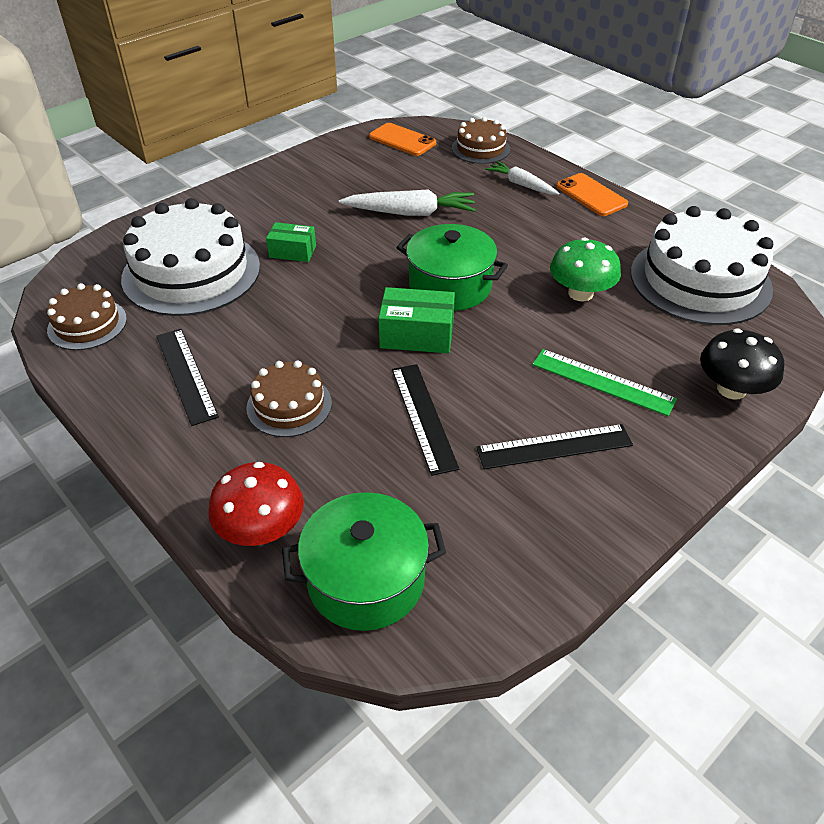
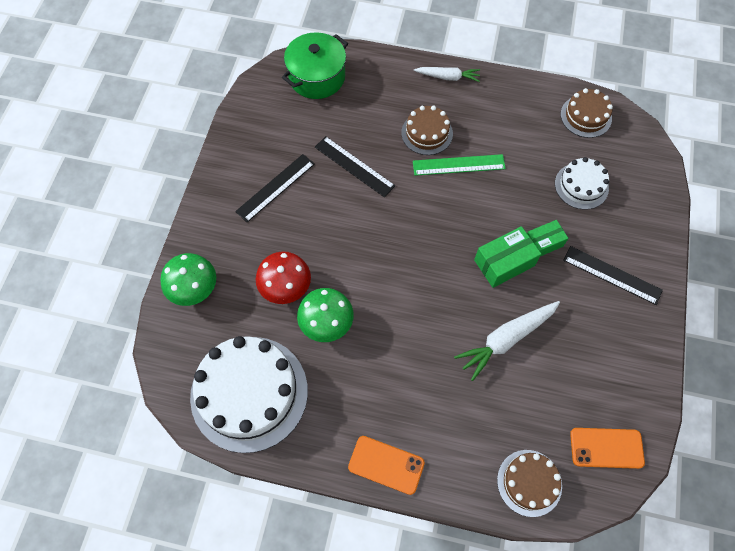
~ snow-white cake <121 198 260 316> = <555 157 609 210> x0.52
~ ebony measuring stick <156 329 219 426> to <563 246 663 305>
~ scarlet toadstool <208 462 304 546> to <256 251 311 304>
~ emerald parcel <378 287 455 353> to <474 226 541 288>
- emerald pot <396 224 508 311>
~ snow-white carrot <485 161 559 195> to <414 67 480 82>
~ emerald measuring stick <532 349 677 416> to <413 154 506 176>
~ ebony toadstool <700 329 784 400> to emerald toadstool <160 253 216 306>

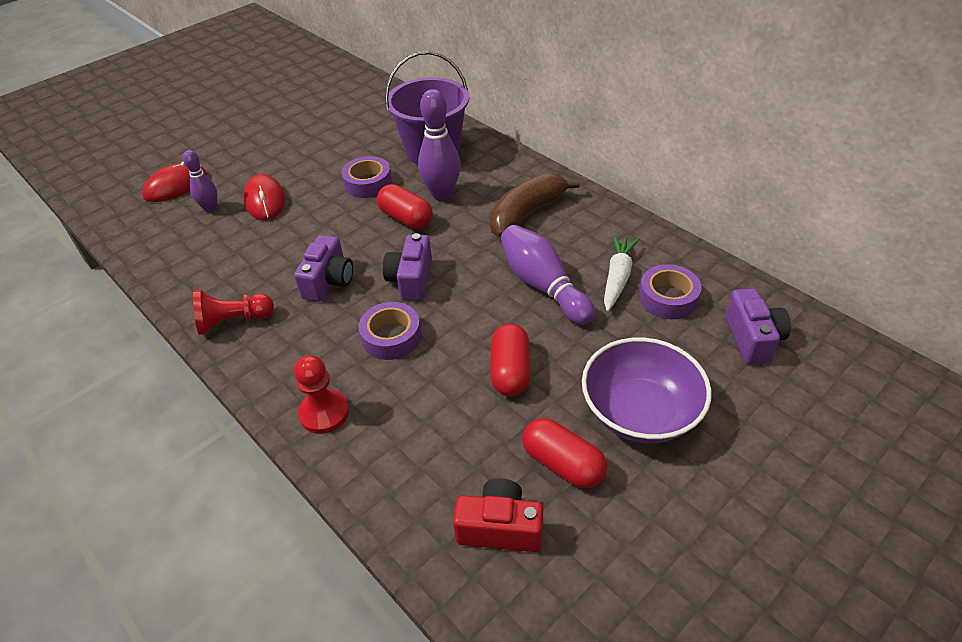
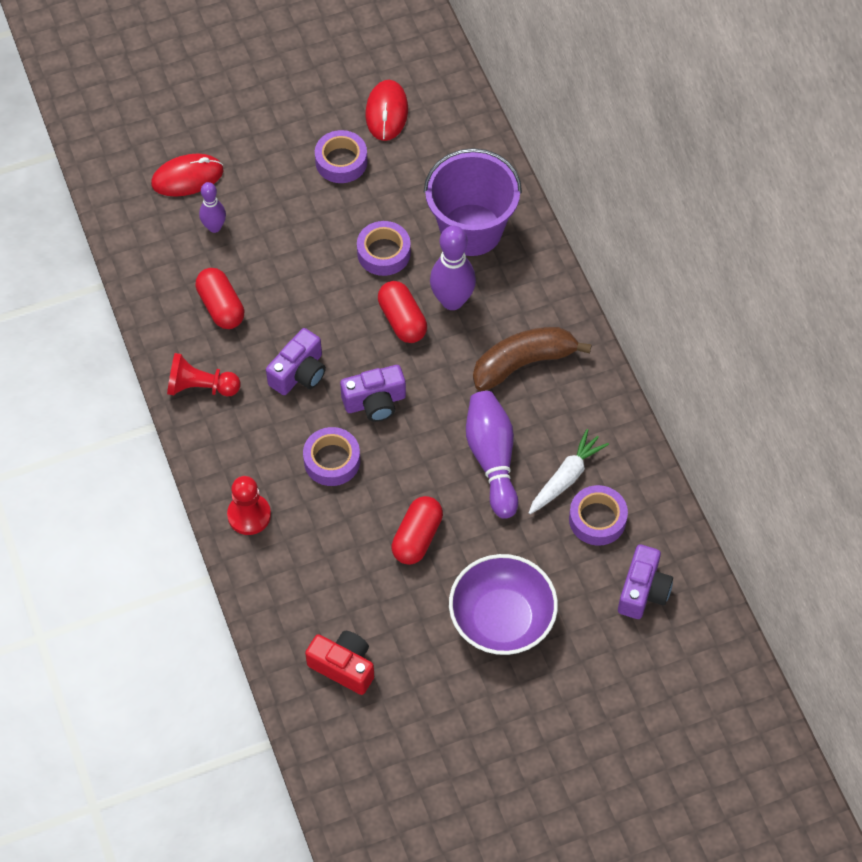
~ scarlet PC mouse <243 174 285 220> to <366 80 408 141>
~ royal purple compact camera <383 233 432 301> = <340 365 406 422> 135 degrees counterclockwise
~ scarlet capsule <522 418 607 489> to <195 268 244 329>
+ royal purple sticky tape <315 130 368 183>

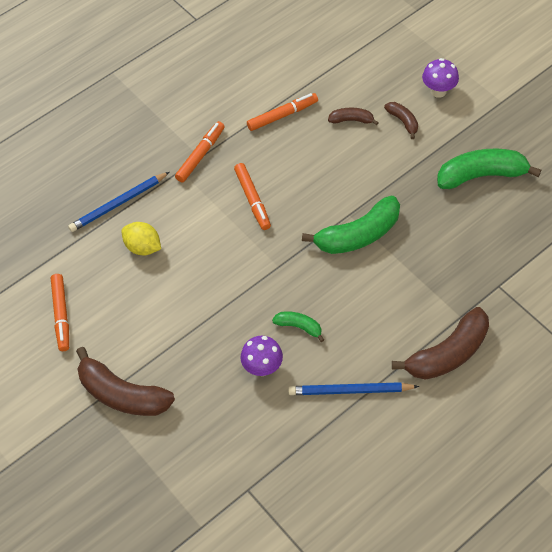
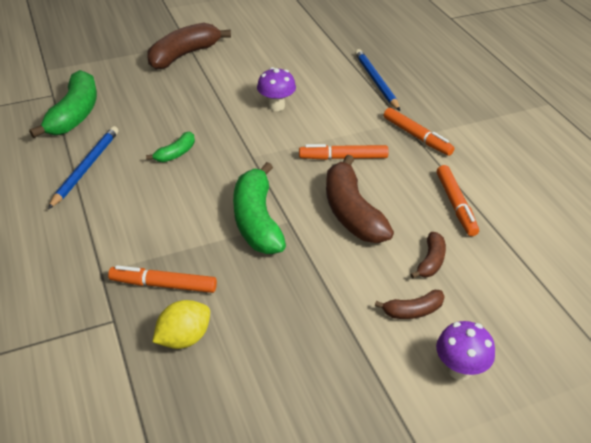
~ orange marker pen <51 274 69 351> to <108 265 217 293>
~ yellow toy lemon <122 222 161 255> to <152 300 210 349>
~ royal purple toadstool <240 336 283 376> to <257 67 296 111>
~ russet toy banana <392 307 489 380> to <326 155 394 243>
~ emerald toy banana <437 149 541 189> to <29 70 97 138>

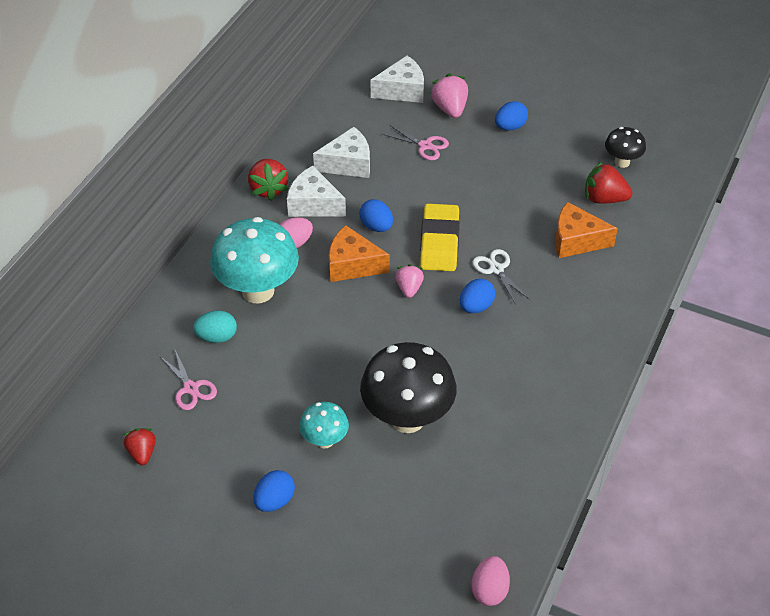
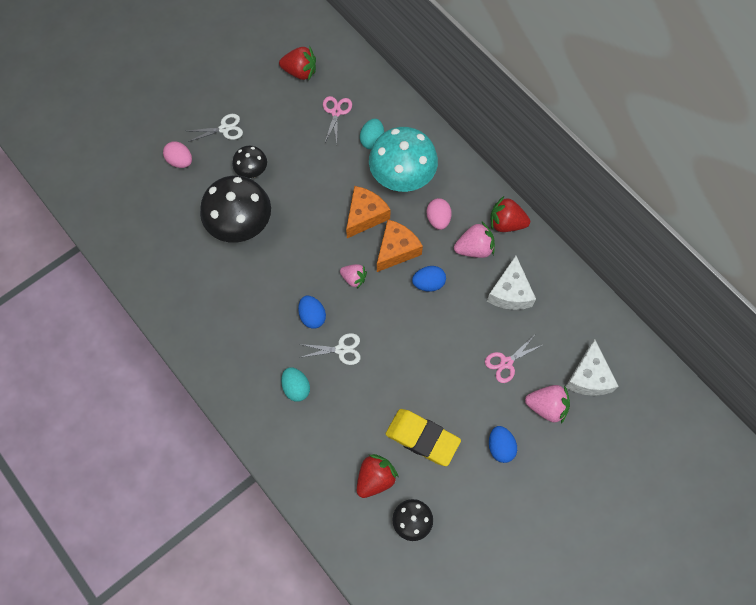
~ scarlet strawberry <124 428 156 465> = <279 46 316 81> x1.50
~ rosy shears <160 350 217 410> = <323 96 352 143> 105 degrees clockwise
~ blue egg shape <253 470 295 512> to snow-white shears <188 114 243 142>
~ snow-white cheese wedge <287 166 346 217> to rosy strawberry <454 222 495 258>
~ turquoise toadstool <299 402 349 448> to ebony toadstool <232 146 267 178>
~ yellow gum eraser <420 203 460 271> to <386 409 461 466>
~ rosy egg shape <471 556 510 606> to <163 141 192 168>
~ orange cheese wedge <555 202 618 258> to <346 186 391 238>
+ turquoise egg shape <281 367 310 402>

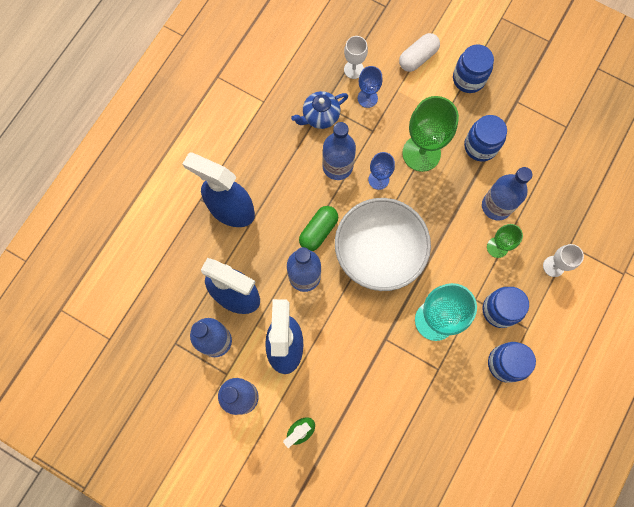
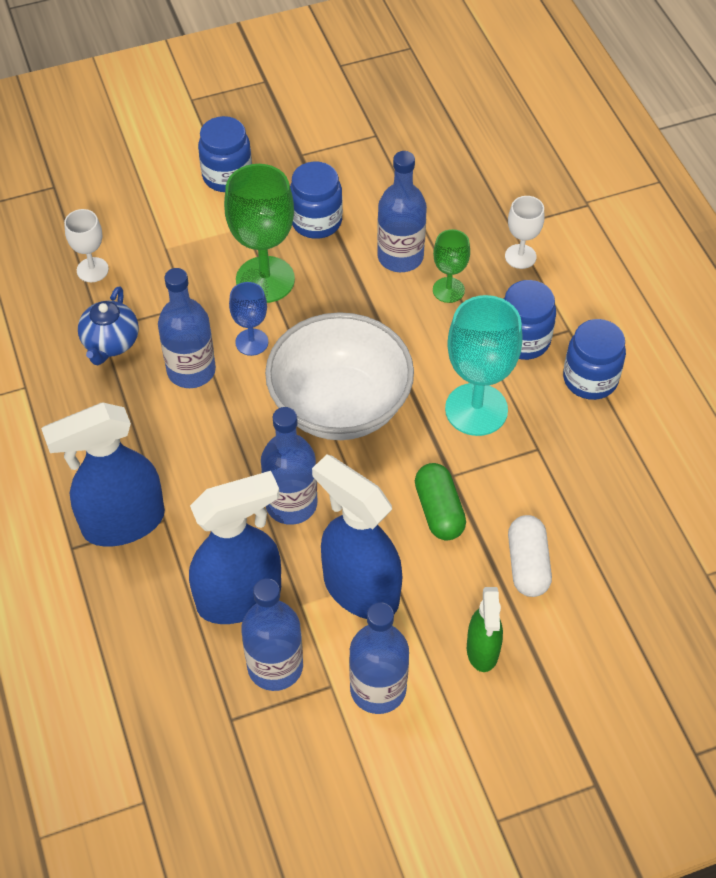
~ emerald capsule <299 206 338 251> to <415 463 466 541>
- blue wine glass <358 66 383 108>
~ snow-white capsule <399 33 440 72> to <508 515 552 597>

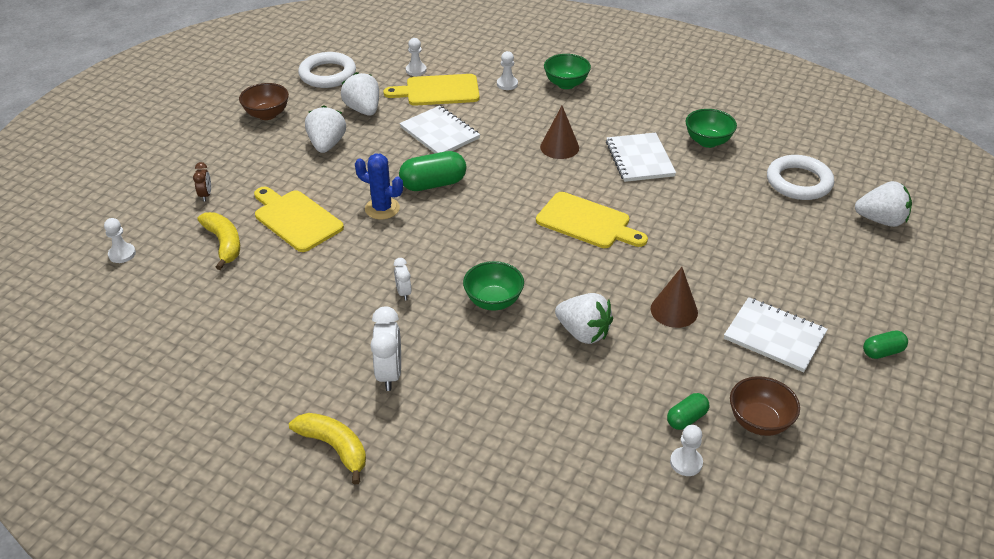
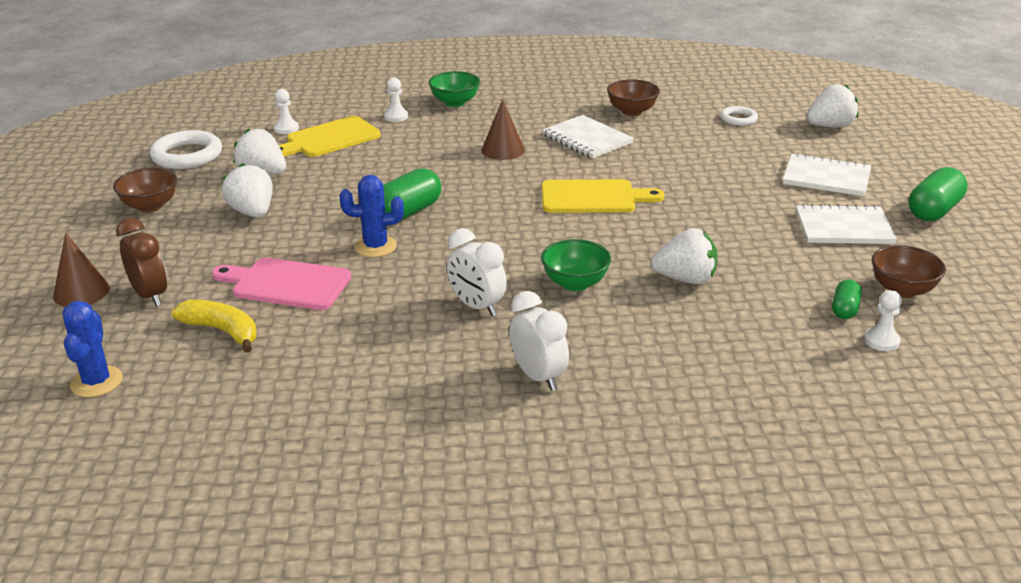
~ snow-white pawn <104 218 136 263> to blue saguaro cactus <62 301 123 397>
~ russet alarm clock <193 162 211 201> = <116 218 167 307> x1.79
~ yellow chopping board <254 186 344 252> to rosy chopping board <212 258 352 310>
- yellow toy banana <289 413 366 485>
~ snow-white alarm clock <394 258 411 301> = <447 228 507 316> x1.79
~ snow-white notebook <399 105 480 153> to <783 153 871 196>
~ russet cone shape <651 267 698 328> to <53 233 110 307>
~ emerald bowl <686 109 737 148> to russet bowl <607 79 660 116>
~ snow-white torus <767 155 834 200> = <721 106 758 126> x0.56
~ emerald capsule <863 331 908 359> = <909 167 967 221> x1.76

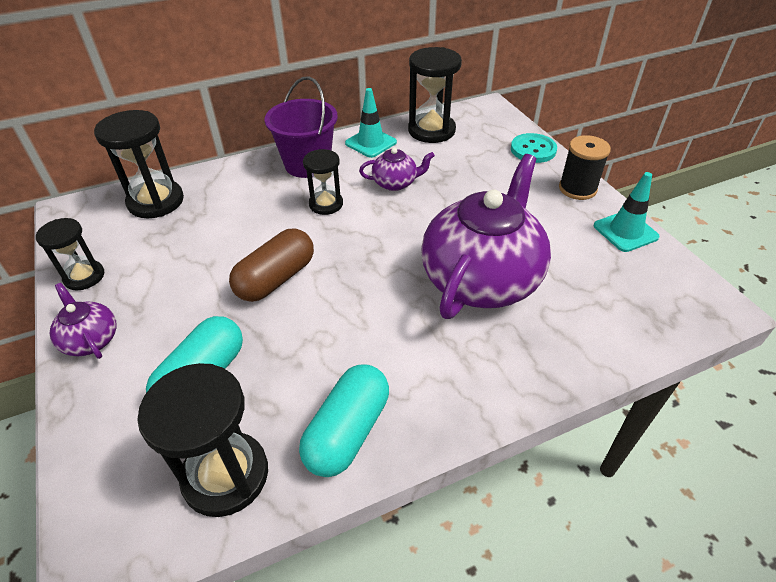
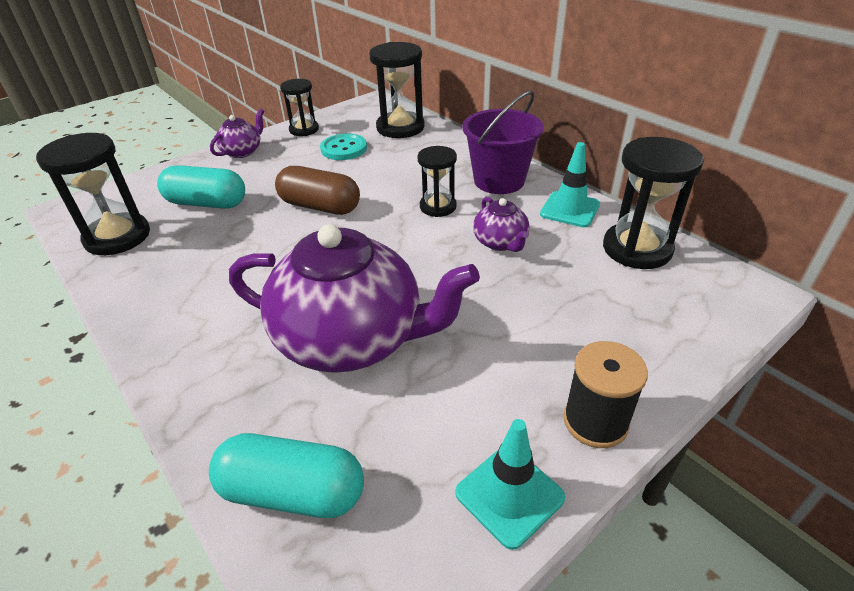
~ turquoise capsule <299 364 389 477> to <209 433 364 518>
~ turquoise button <511 133 557 163> to <320 133 367 160>

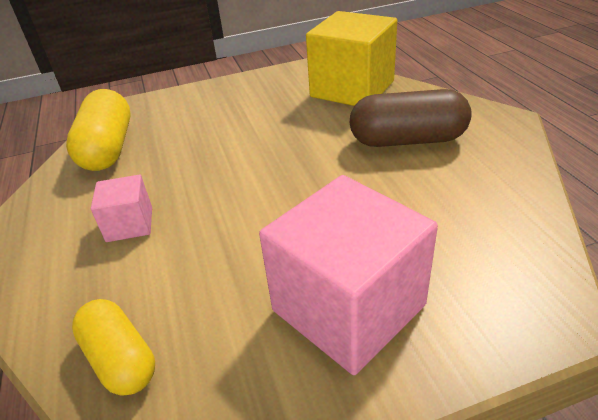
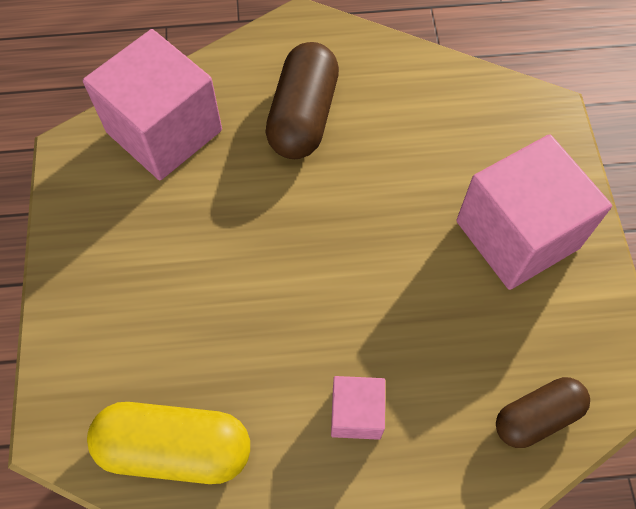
~ yellow capsule <72 299 155 396> to russet capsule <496 377 590 448>
~ yellow block <306 11 397 106> to rosy block <83 29 222 180>

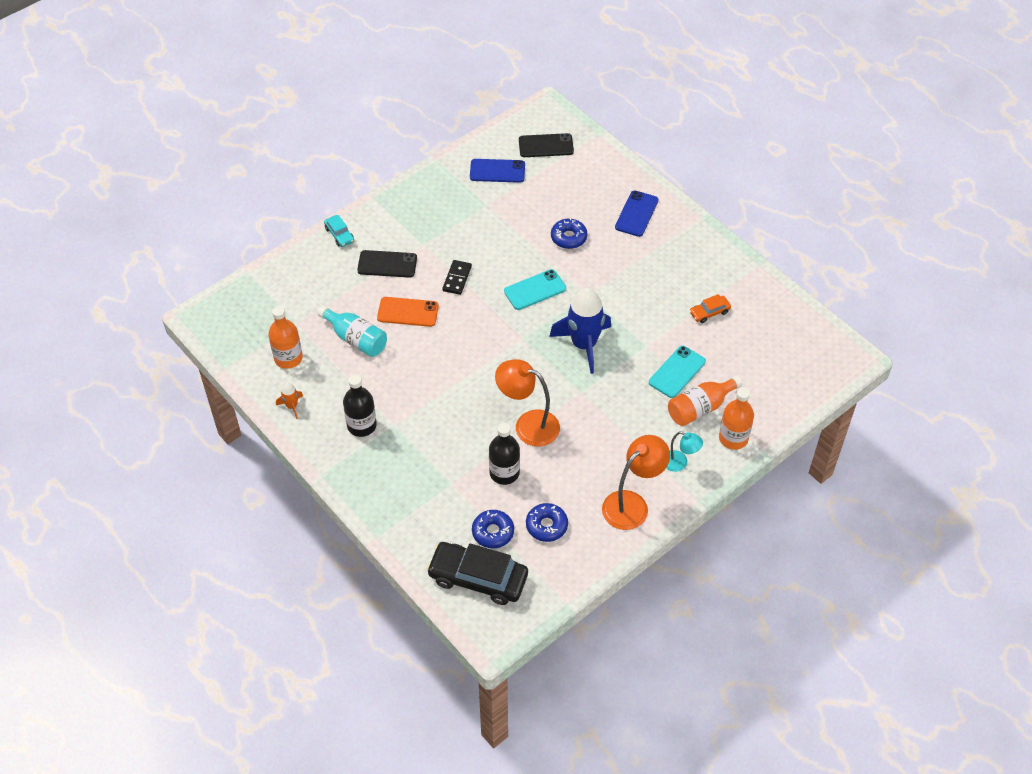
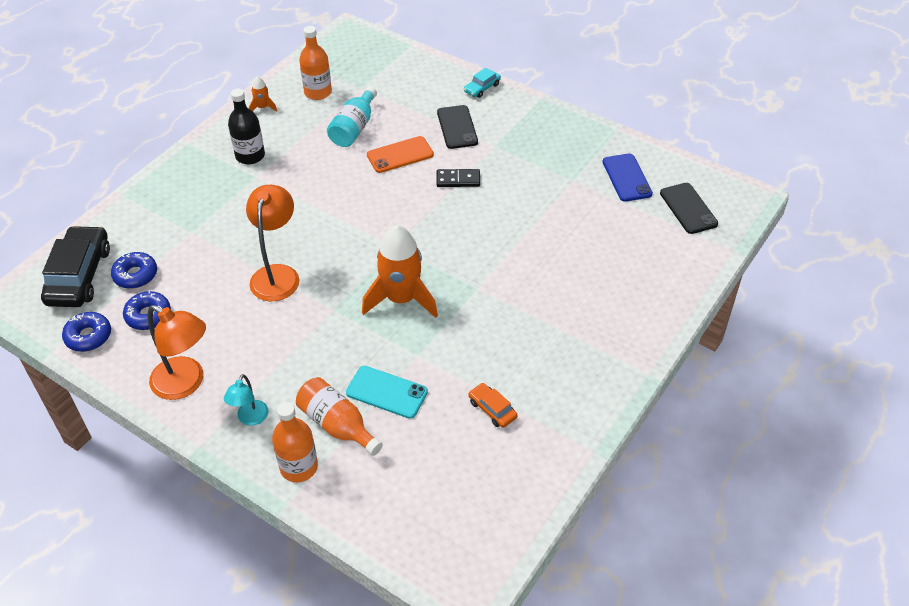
~ orange phone <377 297 439 327> = <367 136 434 173> 75 degrees clockwise
- ebony drink bottle <489 423 520 485>
- turquoise phone <504 269 566 310>
~ blue spaceship <549 288 611 374> to orange spaceship <362 225 438 318>
~ blue glazed donut <551 218 587 249> to <62 312 111 352>
- blue phone <615 190 659 237>

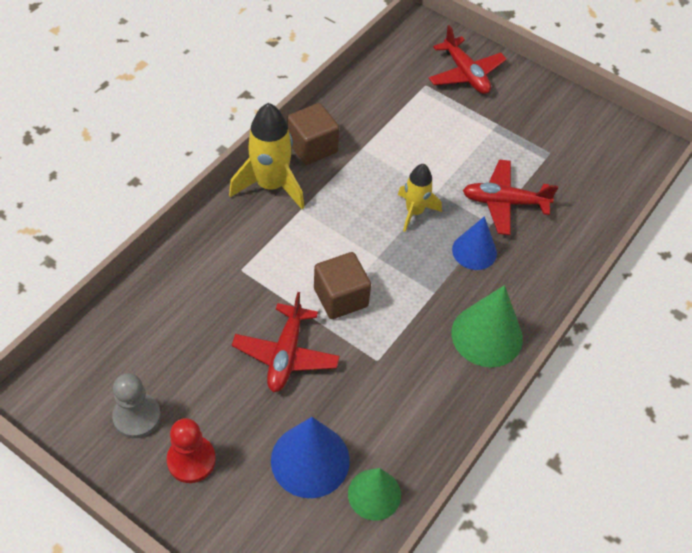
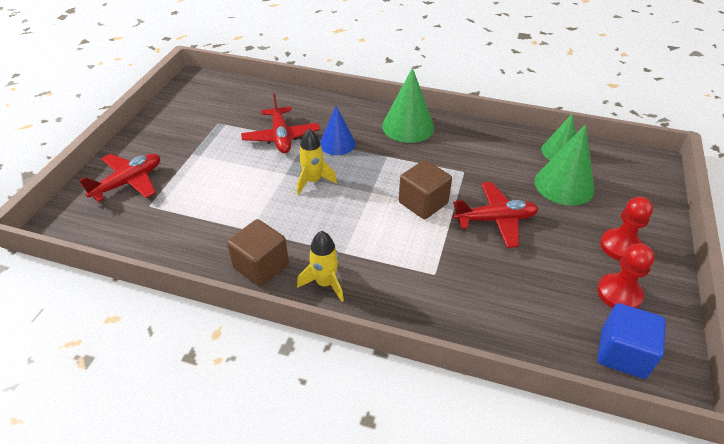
~ grey pawn <112 373 161 438> to scarlet pawn <597 243 655 308>
~ yellow spaceship <229 103 304 209> = <297 231 344 302> x0.63
~ blue cone shape <271 417 350 498> to emerald cone shape <535 124 595 206>
+ blue block <598 303 666 379>

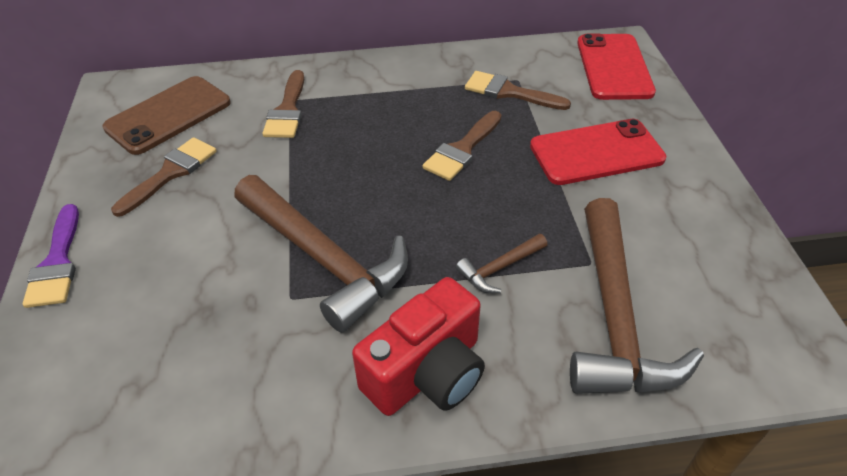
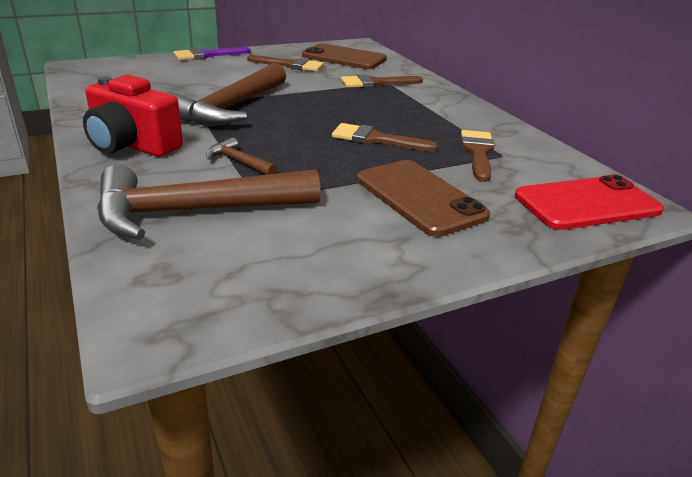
~ scarlet phone <530 119 666 185> to russet phone <357 160 490 237>

